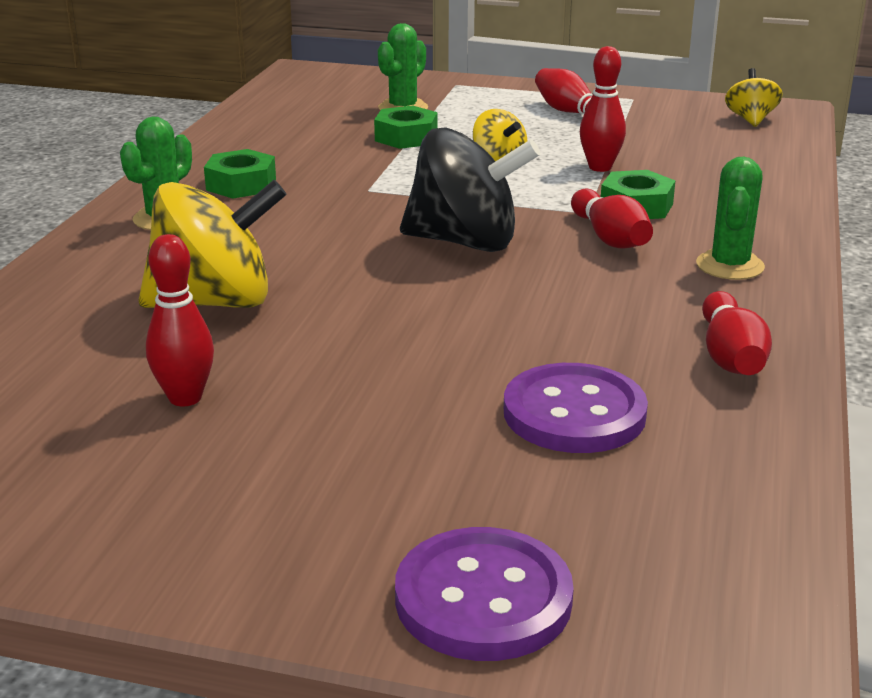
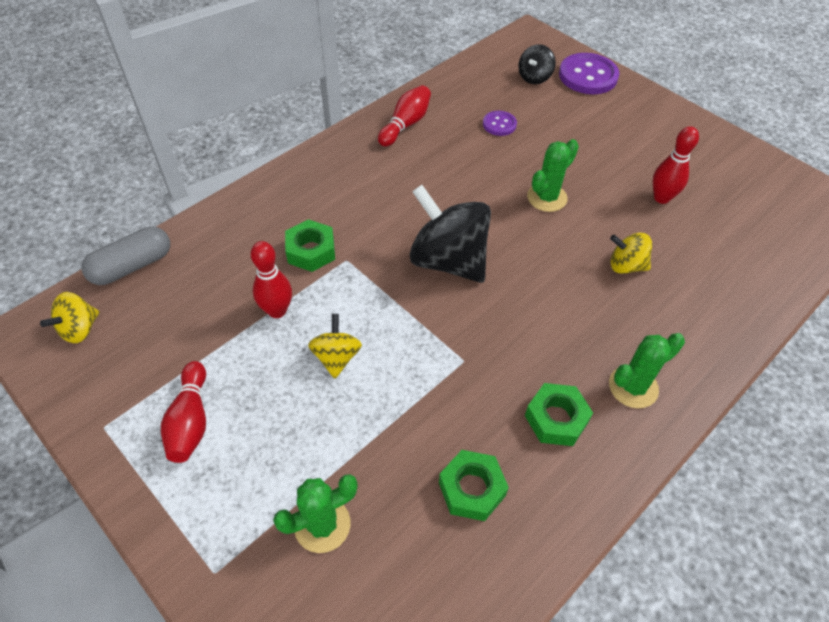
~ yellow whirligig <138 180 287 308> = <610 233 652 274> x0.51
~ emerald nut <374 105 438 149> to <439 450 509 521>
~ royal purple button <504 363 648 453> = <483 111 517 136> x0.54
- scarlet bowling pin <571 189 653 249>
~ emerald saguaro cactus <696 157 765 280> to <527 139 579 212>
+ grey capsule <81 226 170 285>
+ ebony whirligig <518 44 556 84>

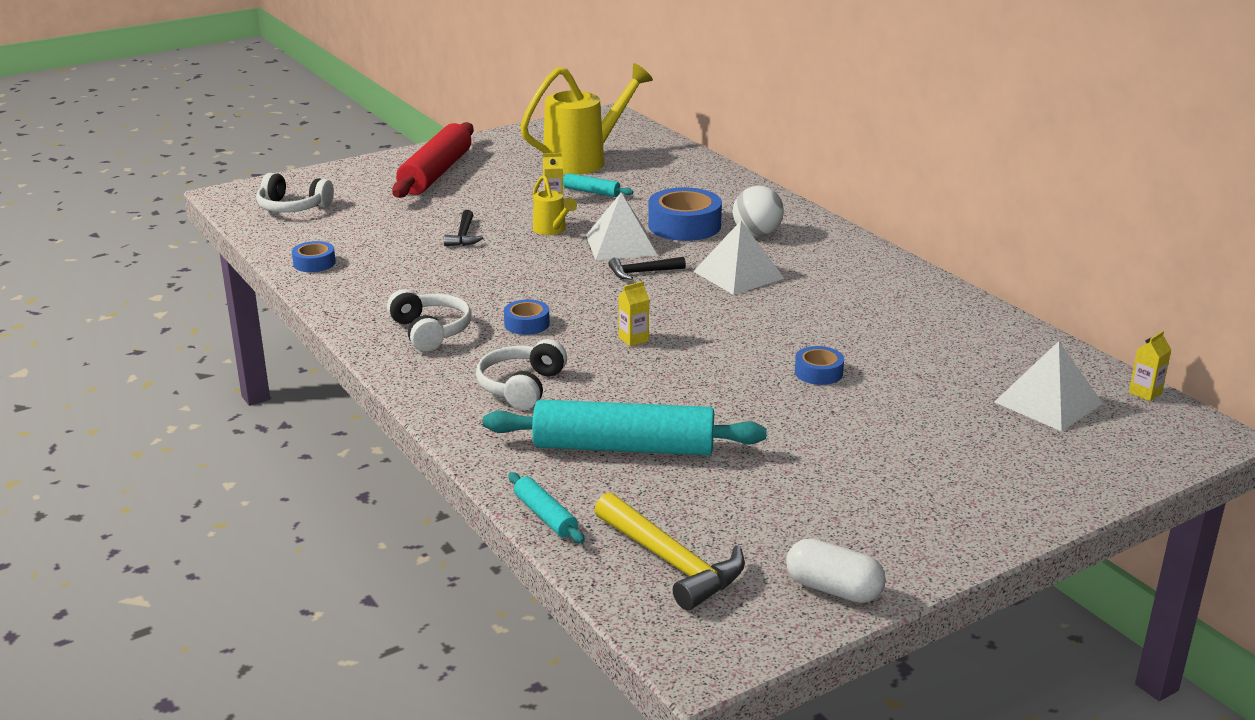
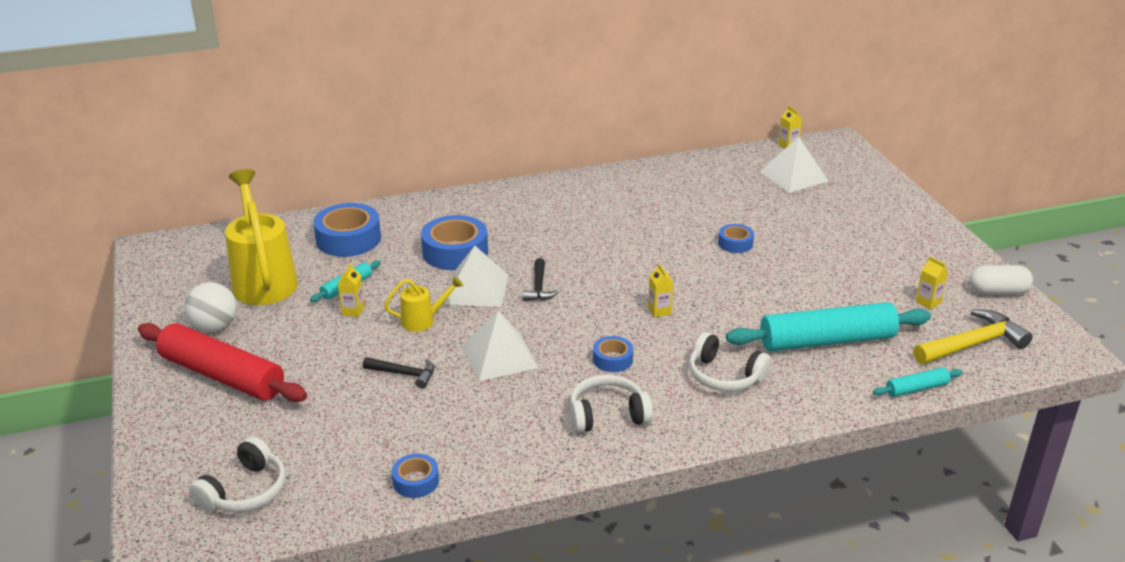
~ turquoise dough roller <483 399 767 455> = <726 302 931 351> 60 degrees clockwise
~ snow-white pyramid <693 221 785 295> to <462 311 539 381>
~ snow-white sphere <733 186 784 237> to <185 282 237 332>
~ snow-white capsule <786 538 886 603> = <969 265 1033 295> 45 degrees clockwise
+ blue sticky tape <313 203 381 257>
+ yellow milk carton <915 256 948 310>

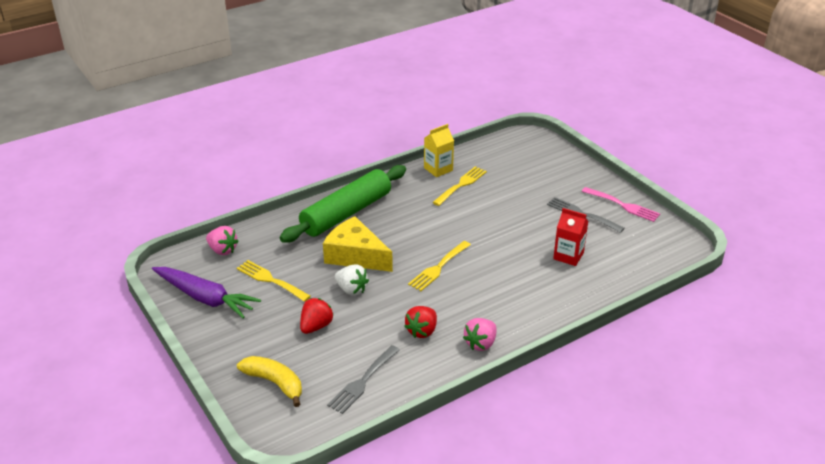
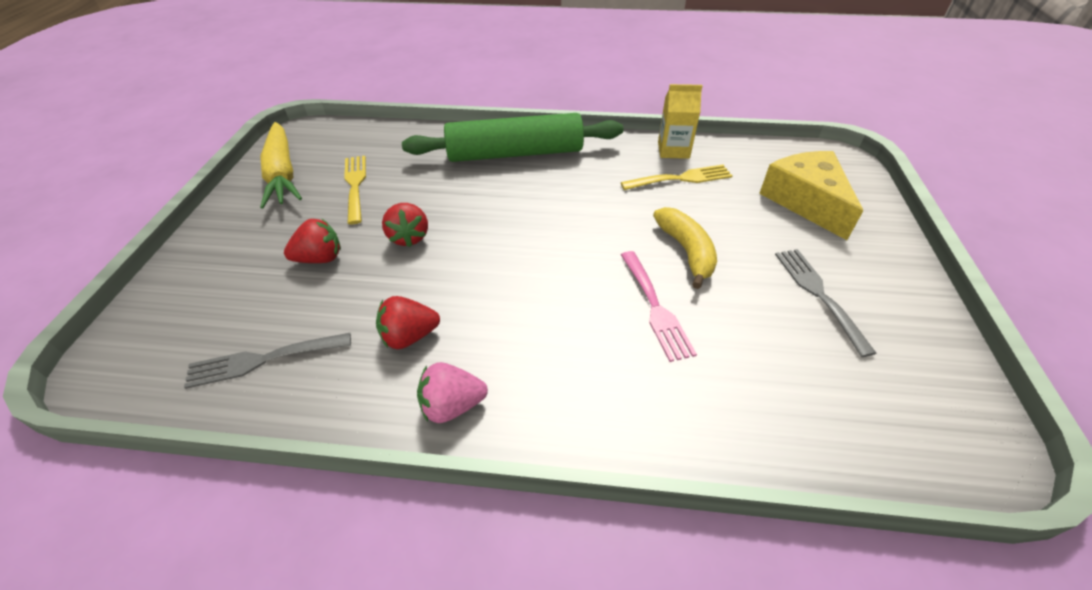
~ royal purple carrot <152 267 261 319> to yellow carrot <260 122 302 209>
- rosy strawberry <206 226 238 255>
~ yellow toy banana <237 356 302 407> to <653 207 717 289>
~ yellow cheese wedge <323 216 393 272> to <759 151 863 240>
~ snow-white strawberry <335 264 369 296> to scarlet strawberry <382 203 428 247>
- yellow fork <408 241 471 291>
- scarlet milk carton <553 208 588 266>
~ rosy fork <582 187 660 222> to <621 251 697 362>

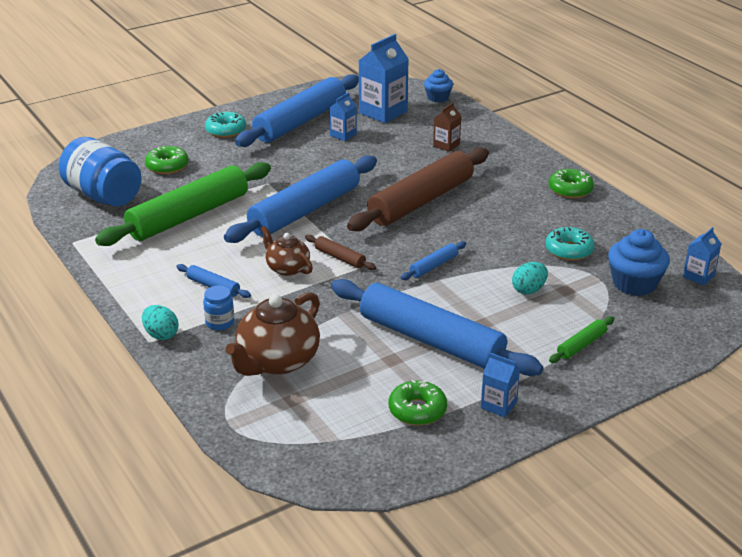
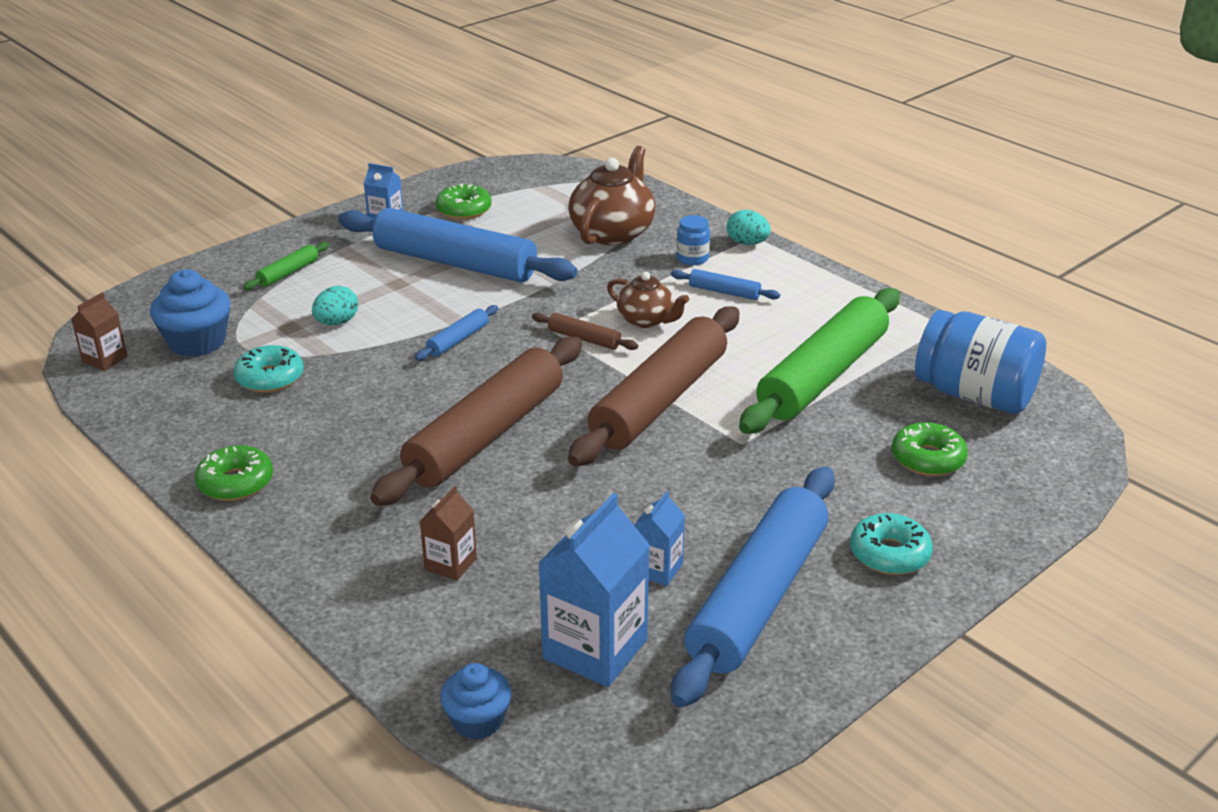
~ blue dough roller <224 155 377 243> to russet dough roller <568 306 739 466>
~ blue milk carton <683 227 721 286> to russet milk carton <71 292 128 371>

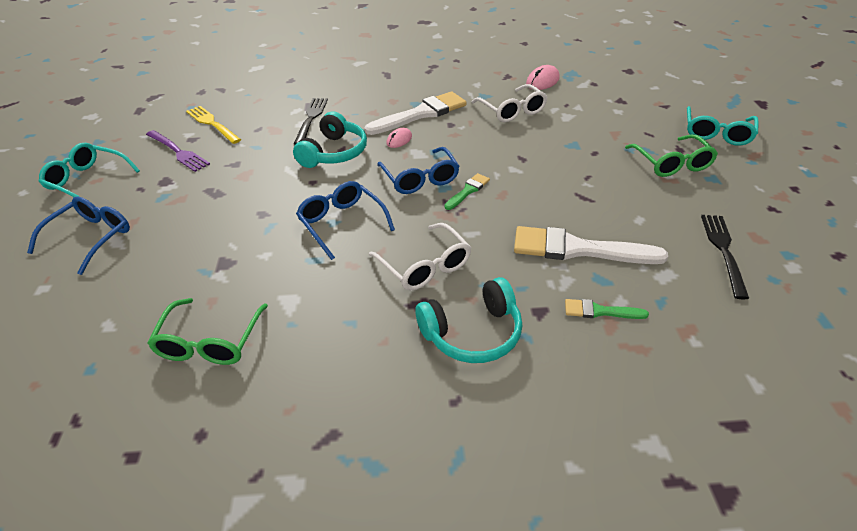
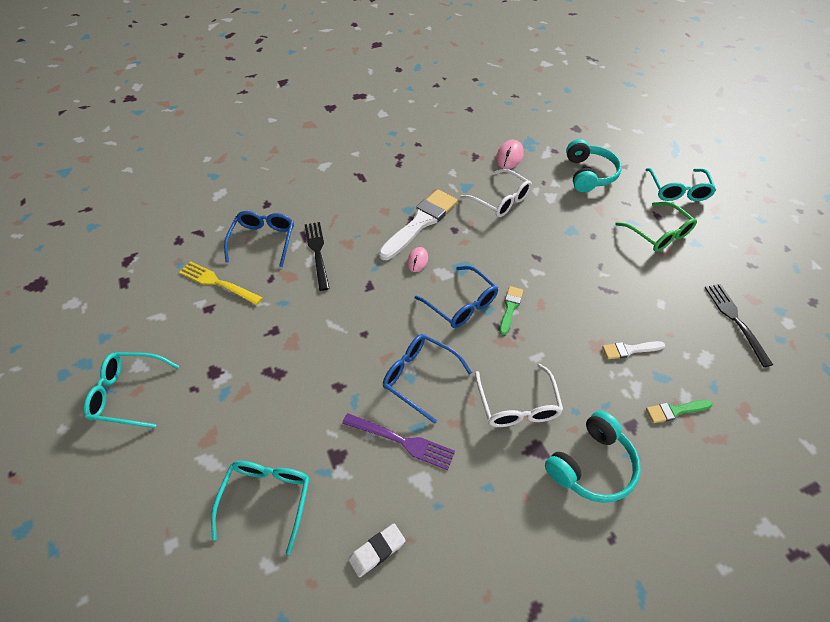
~ blue spectacles <27 196 130 275> to <224 211 294 267>
~ royal purple fork <146 130 210 172> to <342 413 455 470>
~ emerald spectacles <147 298 268 365> to snow-white gum eraser <348 524 405 577>
~ turquoise over-ear headphones <293 111 367 168> to <566 139 622 192>
~ snow-white spectacles <369 223 471 291> = <475 364 563 427> 45 degrees clockwise
~ snow-white paintbrush <514 226 668 264> = <602 341 665 359> x0.49
+ turquoise spectacles <211 461 310 555>

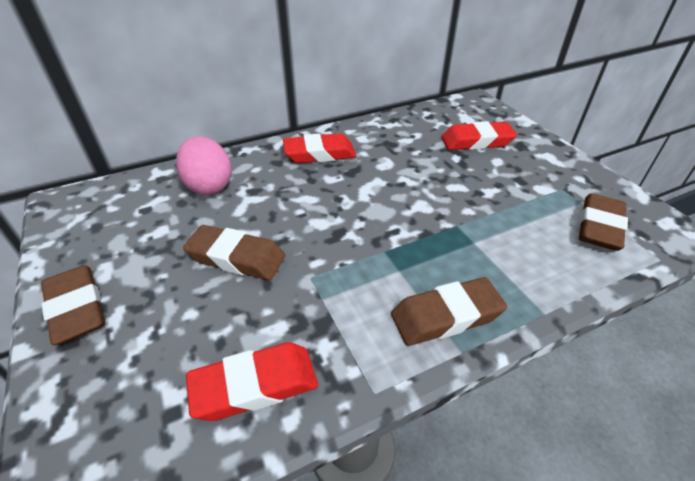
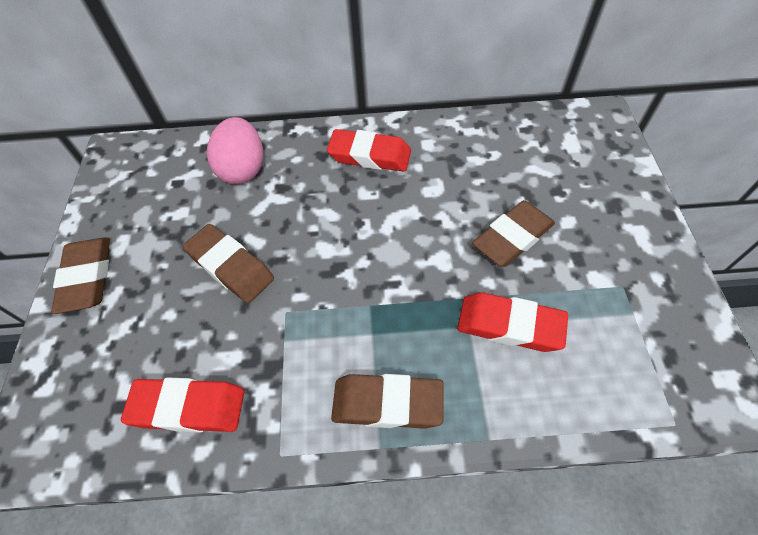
~ scarlet gum eraser <441 121 517 150> to <457 292 568 352>
~ russet gum eraser <579 193 628 251> to <472 200 555 267>

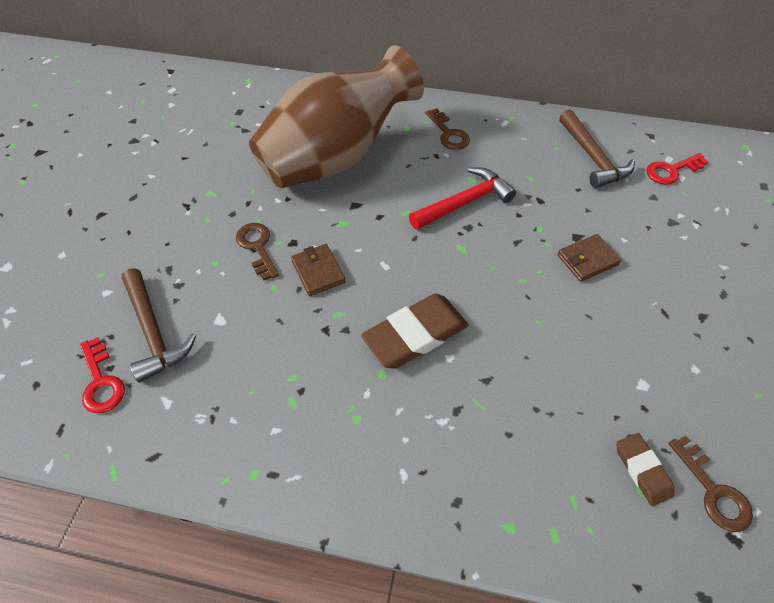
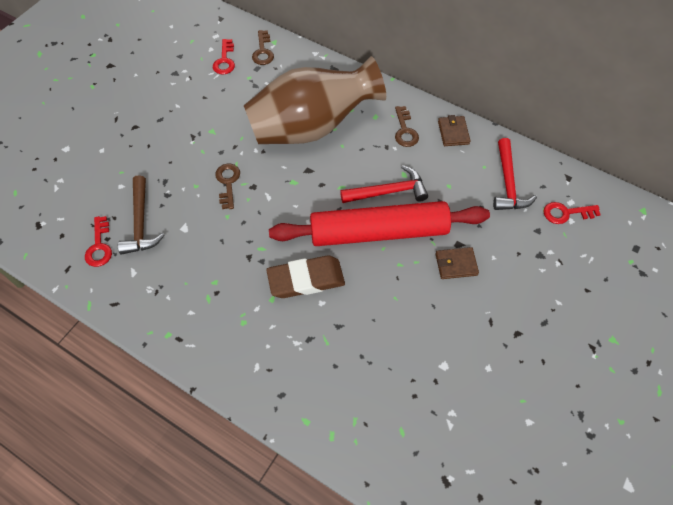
~ russet billfold <291 244 346 296> to <438 115 471 146>
~ russet claw hammer <559 110 635 188> to scarlet claw hammer <493 138 537 210>
- russet gum eraser <616 433 675 506>
~ russet key <668 436 753 532> to <252 30 274 65>
+ scarlet key <213 39 235 75>
+ scarlet dough roller <269 201 490 246>

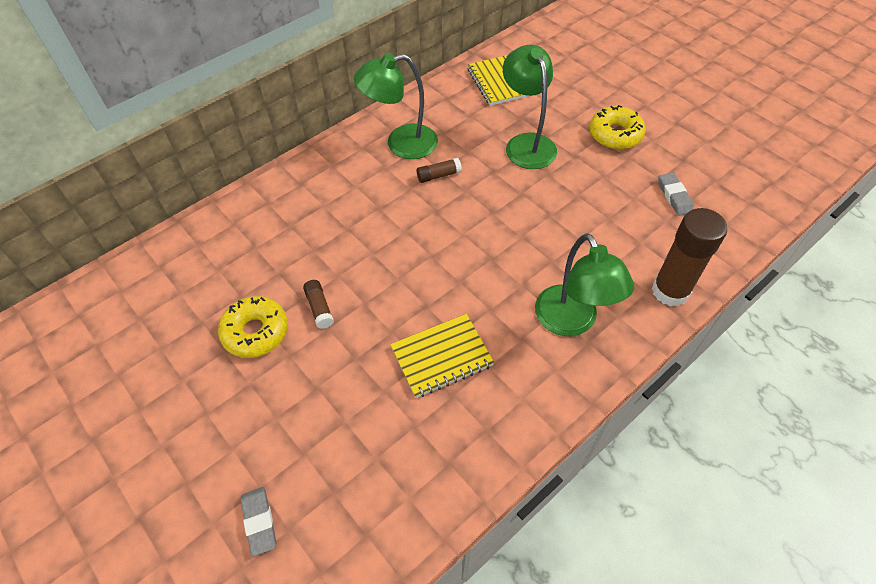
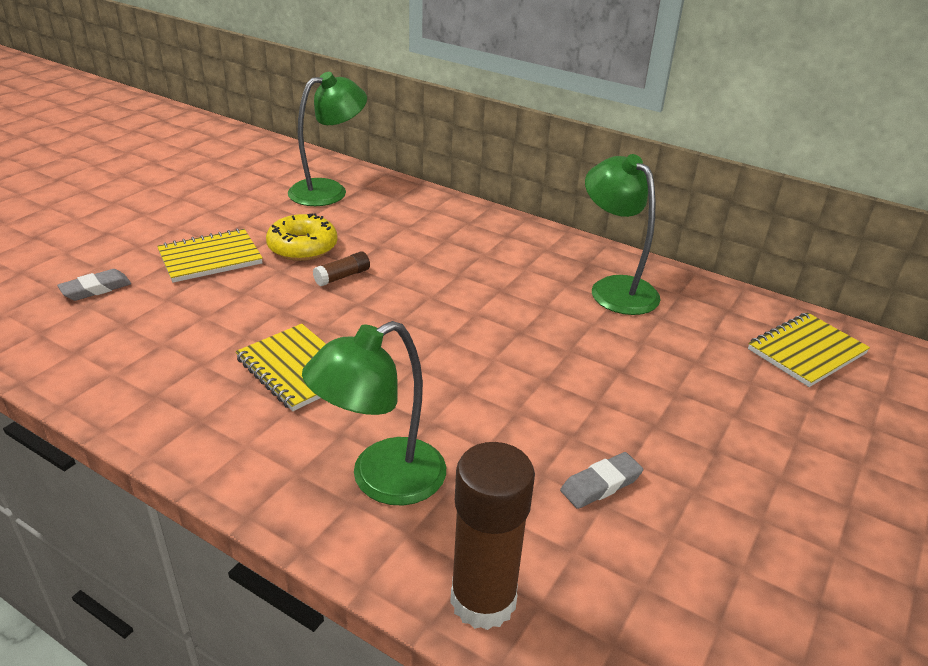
- russet glue <417 158 462 183>
~ emerald reading lamp <503 45 557 169> to <288 72 367 206>
- yellow glazed donut <589 105 646 150>
~ grey gum eraser <658 172 694 216> to <560 452 643 509>
+ yellow notebook <157 228 263 283>

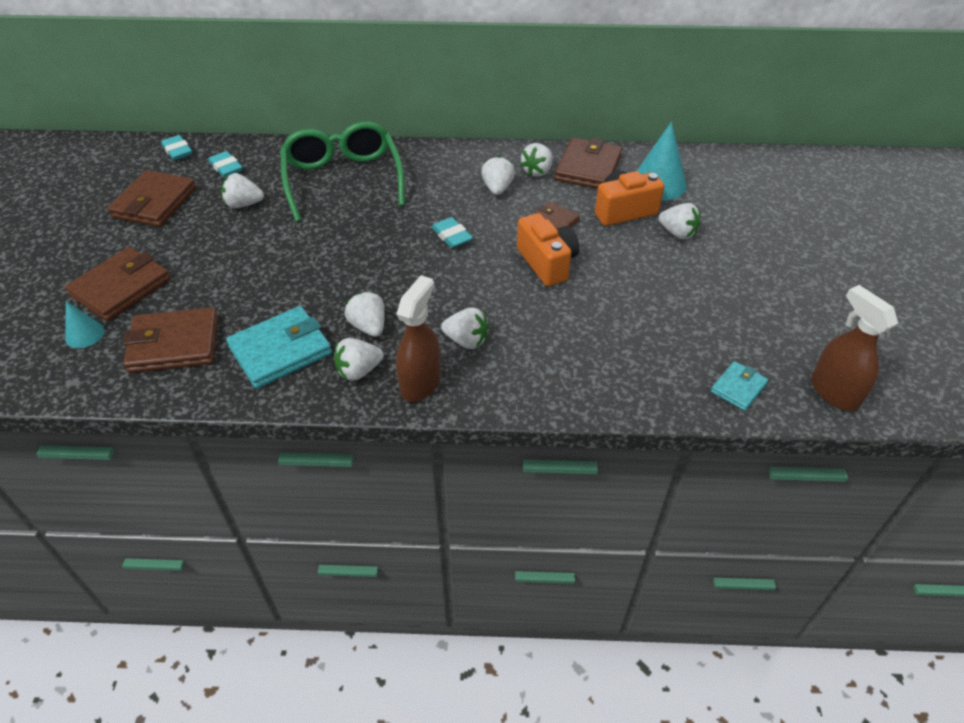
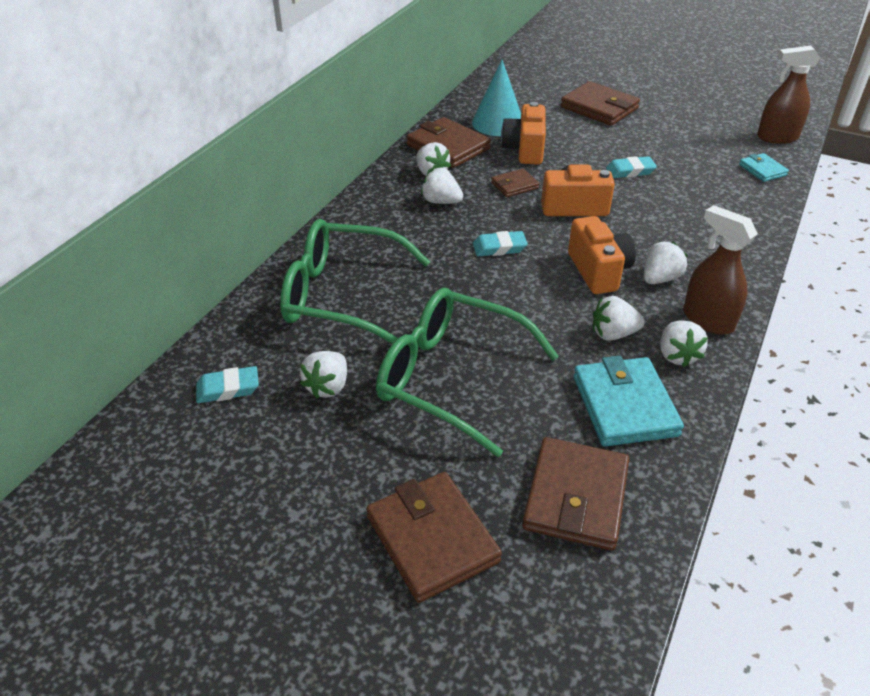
- turquoise cone shape <65 301 104 348>
~ russet billfold <107 170 196 227> to <561 81 640 126>
~ turquoise gum eraser <161 135 192 160> to <606 156 657 178>
- snow-white strawberry <658 203 701 239>
+ emerald spectacles <376 288 559 457>
+ orange compact camera <568 216 636 294>

